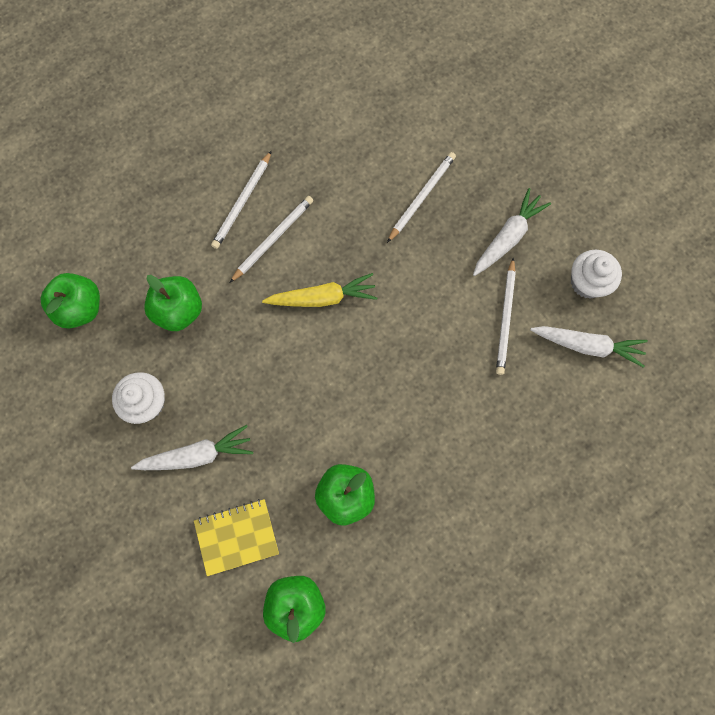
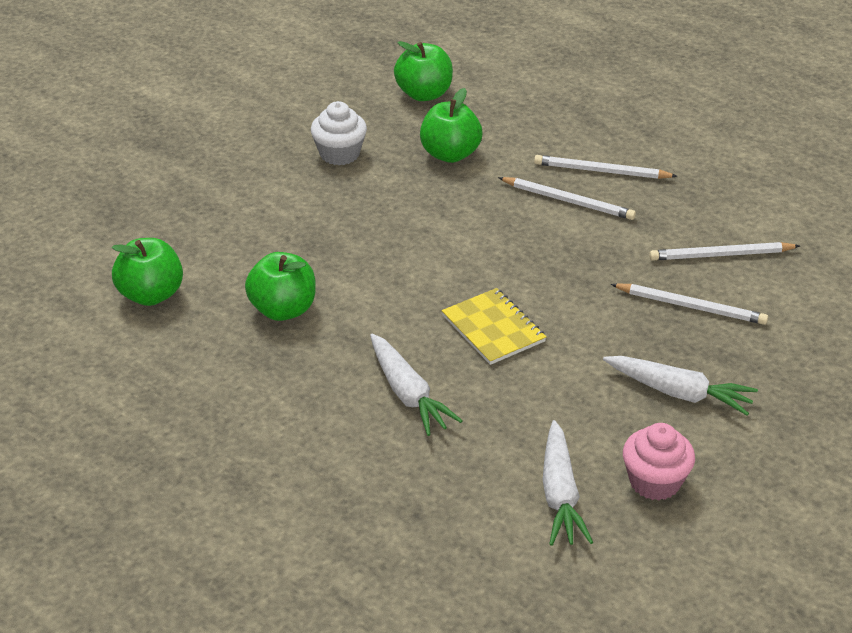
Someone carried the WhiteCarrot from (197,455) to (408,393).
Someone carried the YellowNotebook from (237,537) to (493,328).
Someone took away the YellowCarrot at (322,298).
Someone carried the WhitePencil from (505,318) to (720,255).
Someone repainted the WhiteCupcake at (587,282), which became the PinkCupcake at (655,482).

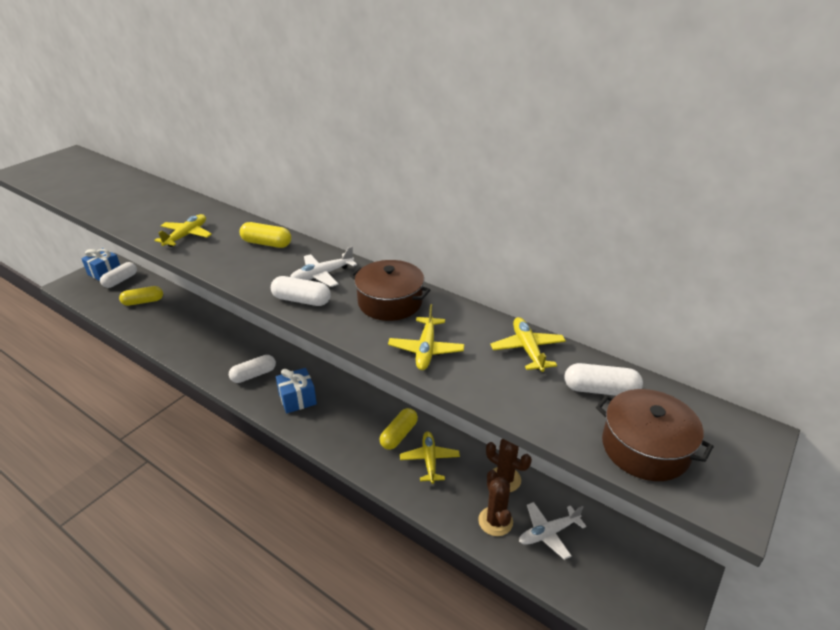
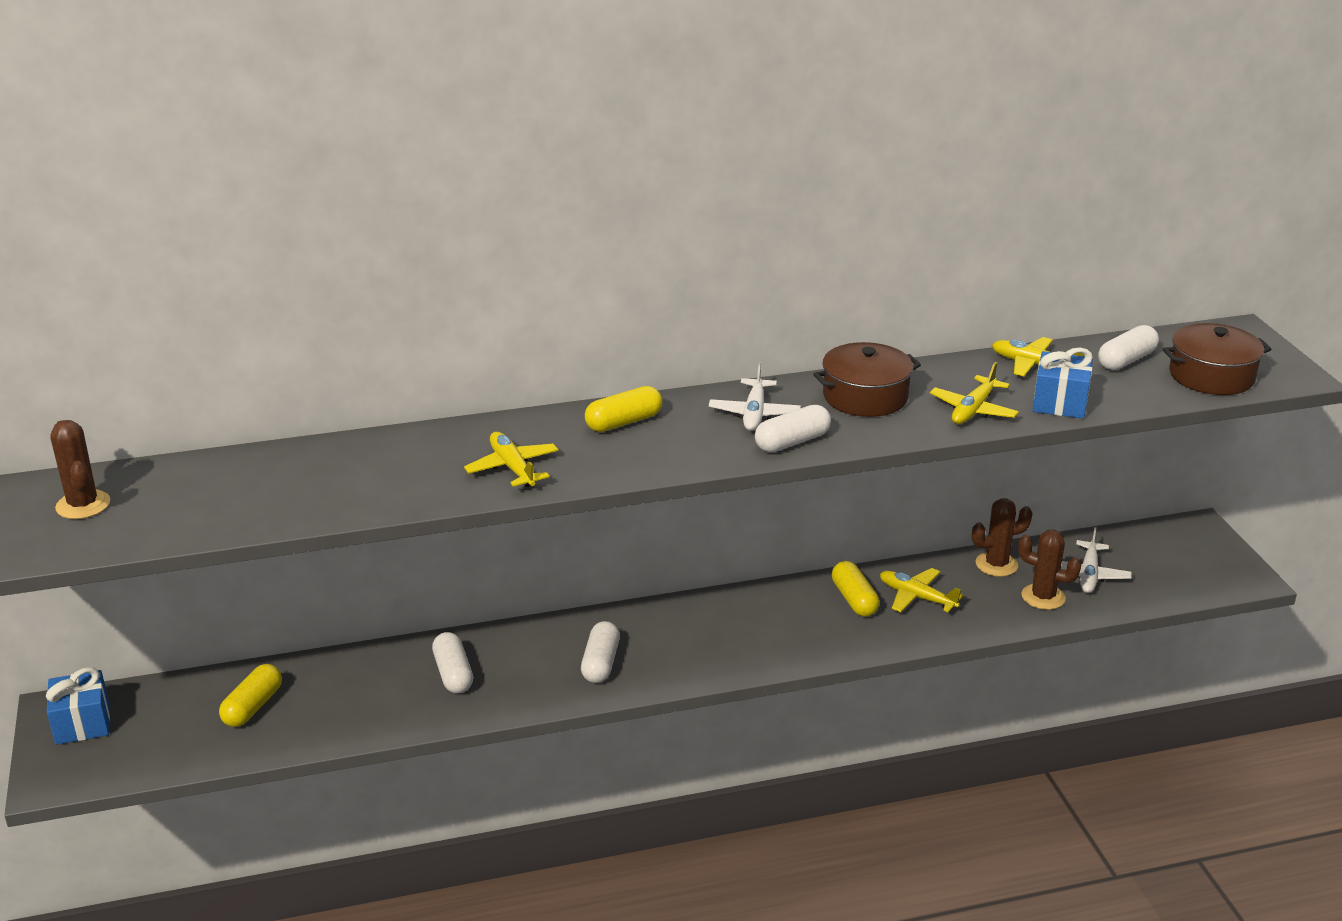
Someone carried the WhiteCapsule from (120,280) to (453,674).
Someone carried the BlueGift from (297,399) to (1060,403).
Someone rotated the YellowPlane at (426,349) by 75 degrees clockwise.
Someone put down the BrownCactus at (83,505).

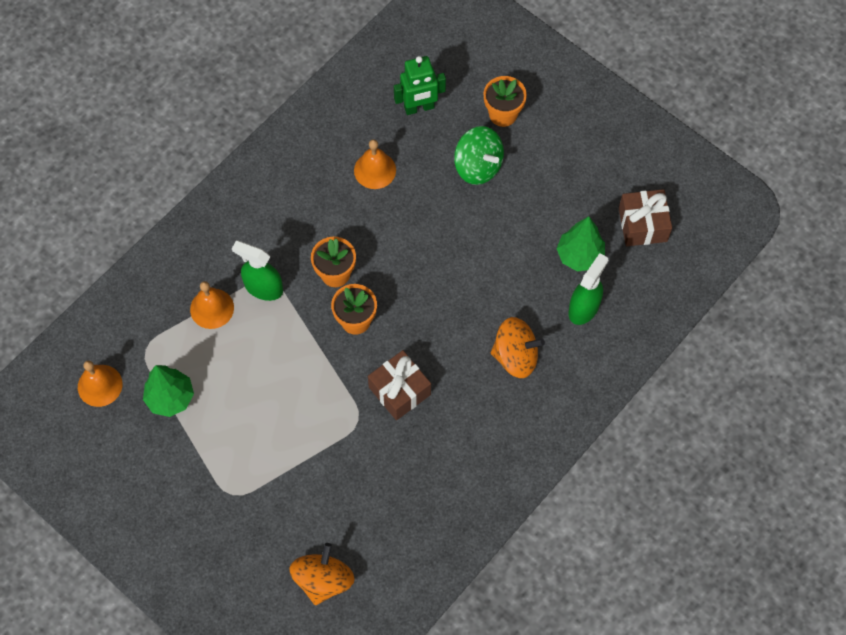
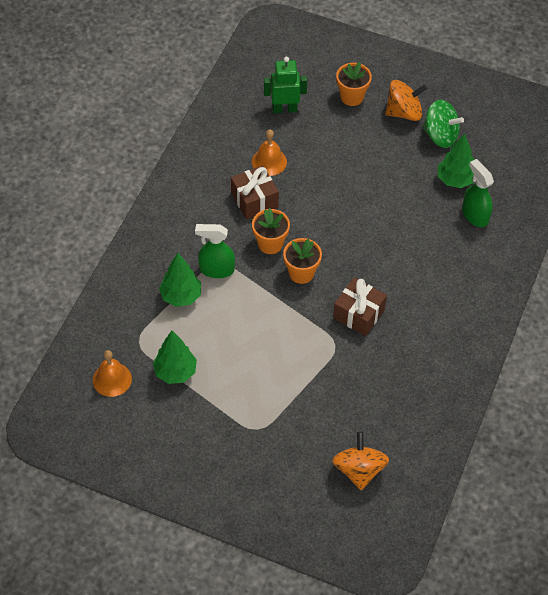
Someone swapped the OrangeBell at (212,308) for the GreenTree at (181,296).
Someone rotated the GreenRobot at (419,108) by 150 degrees counterclockwise.
Someone carried the GreenSpinningTop from (478,166) to (440,136).
Someone carried the OrangeSpinningTop from (515,356) to (404,112).
Someone rotated the GreenSprayBottle at (584,308) by 45 degrees counterclockwise.
Someone carried the BrownGift from (642,225) to (254,200).

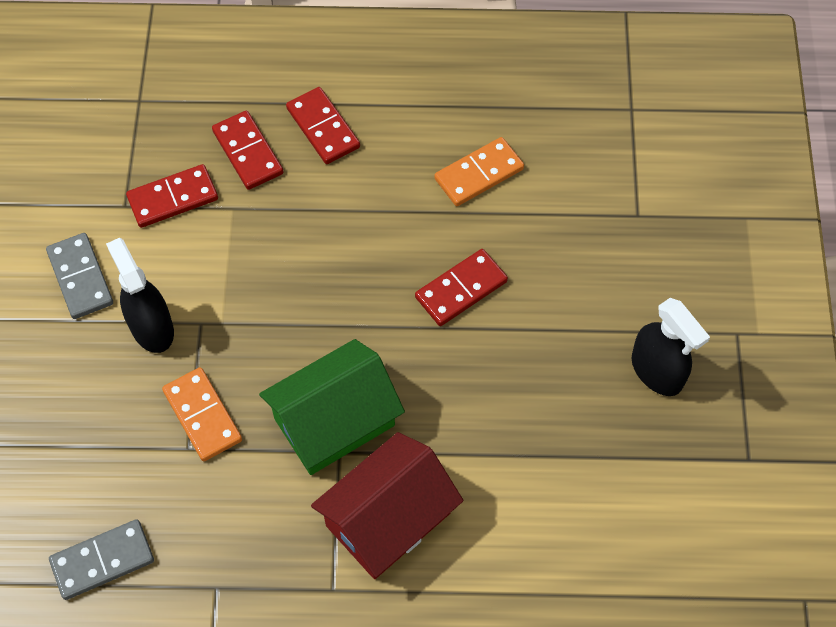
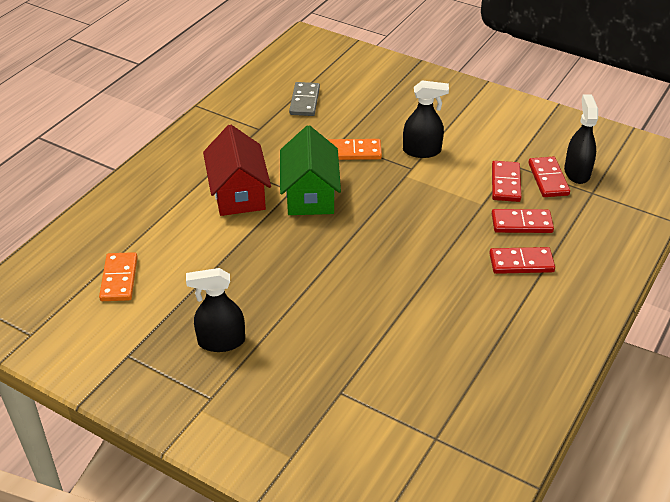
Someone took away the GreyDomino at (80,278).
Someone carried the RedDomino from (461,289) to (548,179).
Someone carried the OrangeDomino from (479,174) to (119,279).
Someone put down the BlackSprayBottle at (577,172).

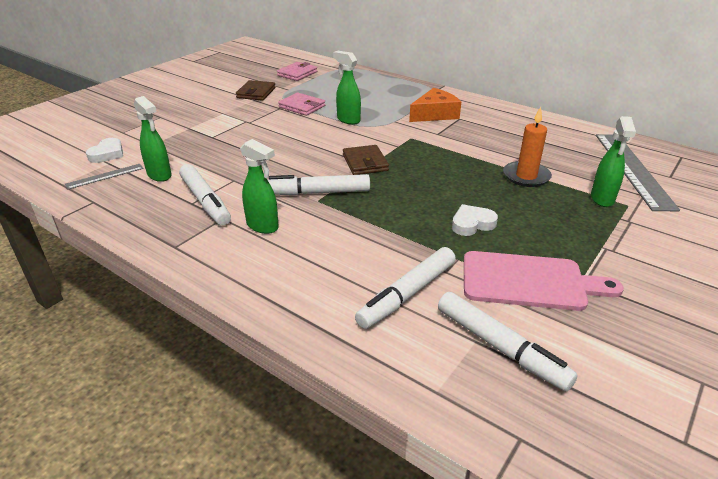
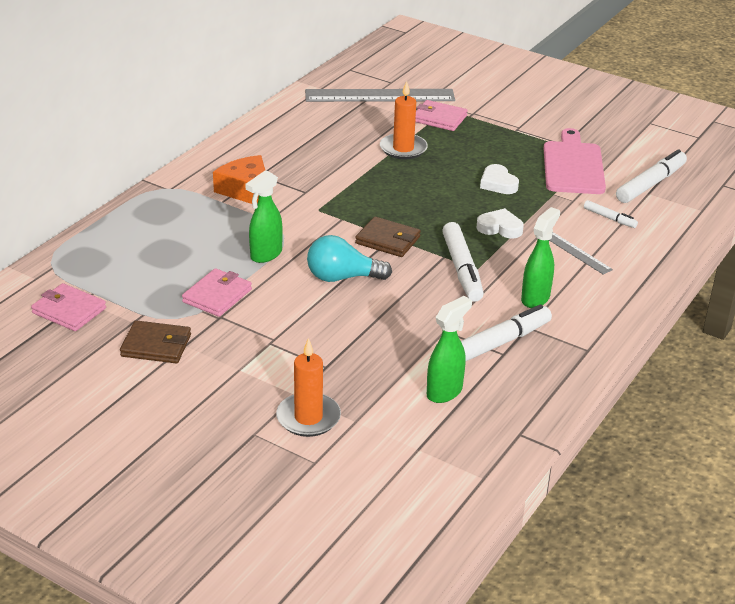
Someone carried the GreyRuler from (105,176) to (577,252).
Someone carried the WhiteHeart from (107,154) to (500,228).
Someone rotated the BrownWallet at (365,163) by 45 degrees clockwise.
Someone scaled the WhiteMarker at (407,294) by 0.52.
Someone swapped the GreenSprayBottle at (602,199) for the PinkWallet at (439,118).
Someone put down the OrangeCandle at (308,418).
Someone put down the TurquoiseLightBulb at (342,277).

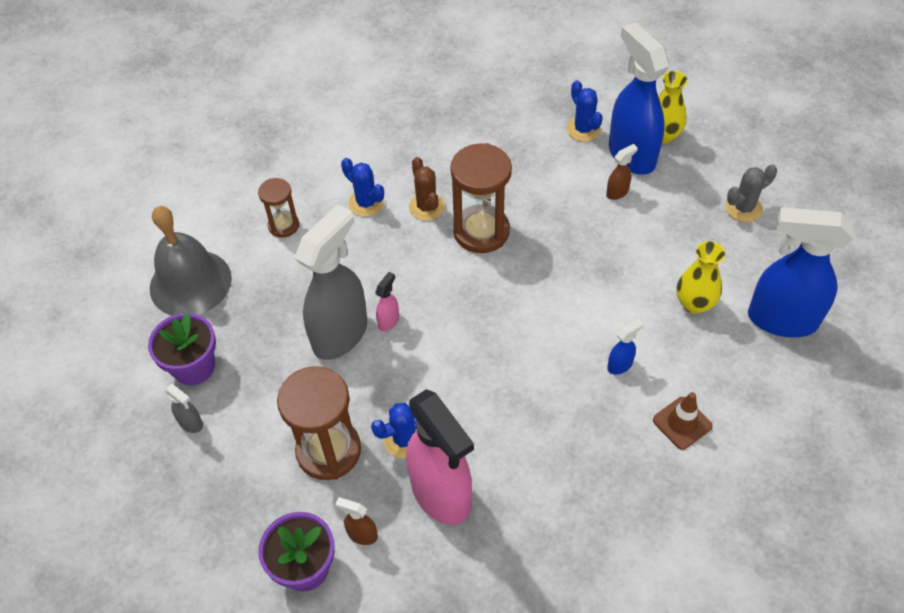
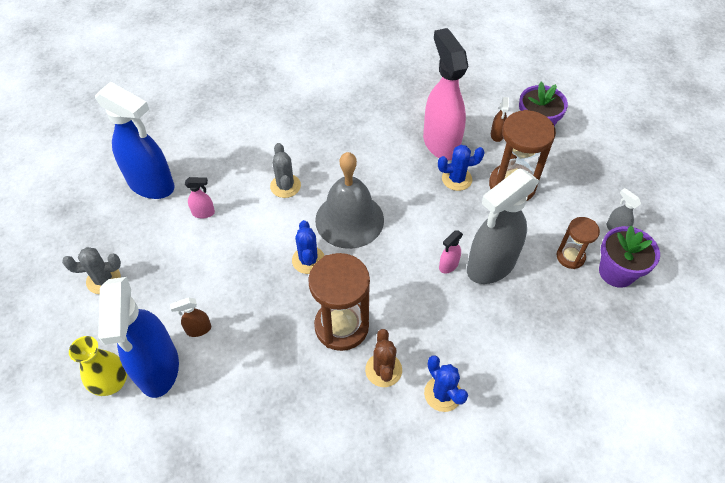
Someone carried the GreyBell from (190,283) to (349,219).
Someone carried the BrownHourglass from (283,225) to (570,257).
Someone rotated the BrownSprayBottle at (362,534) by 60 degrees clockwise.
Someone carried the BlueCactus from (583,129) to (308,260).
Someone swapped the BlueSprayBottle at (620,365) for the GreyCactus at (285,186).
Someone took away the BrownTrafficCone at (682,423).
Someone swapped the YellowVase at (694,303) for the PinkSprayBottle at (204,213).

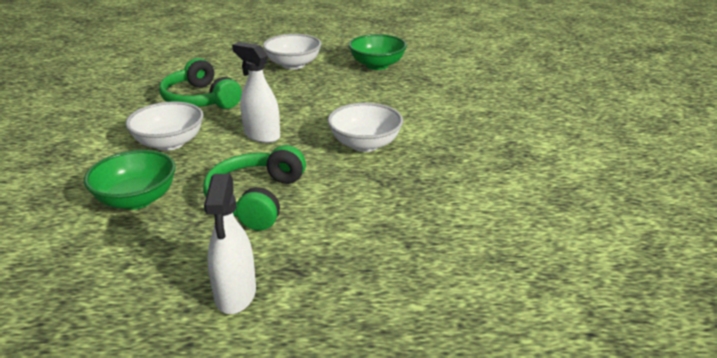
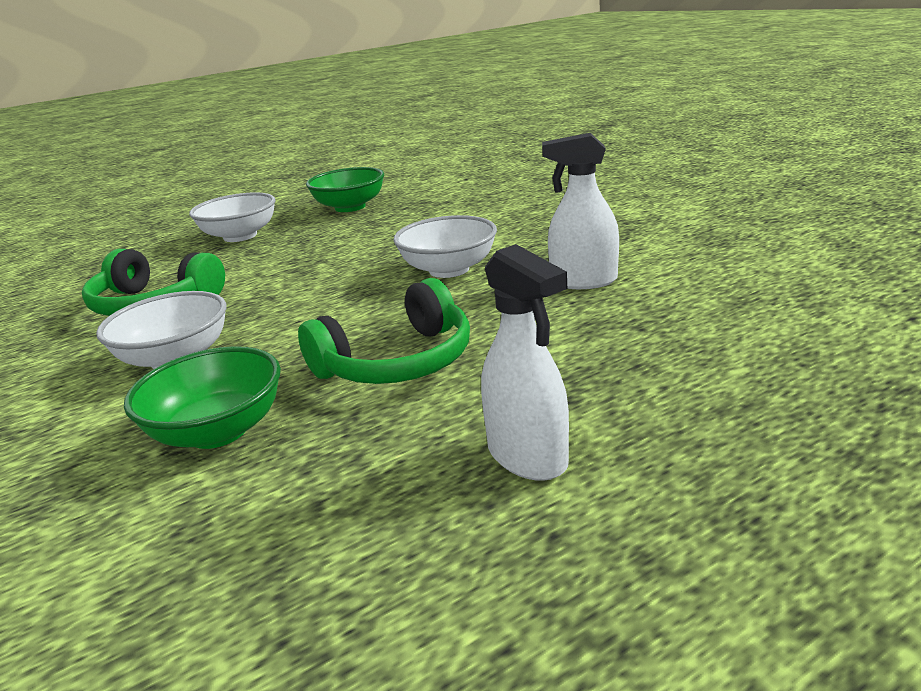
Someone rotated the GreenHeadphones at (256,199) by 105 degrees counterclockwise.
Someone carried the WhiteSprayBottle from (261,135) to (583,281).

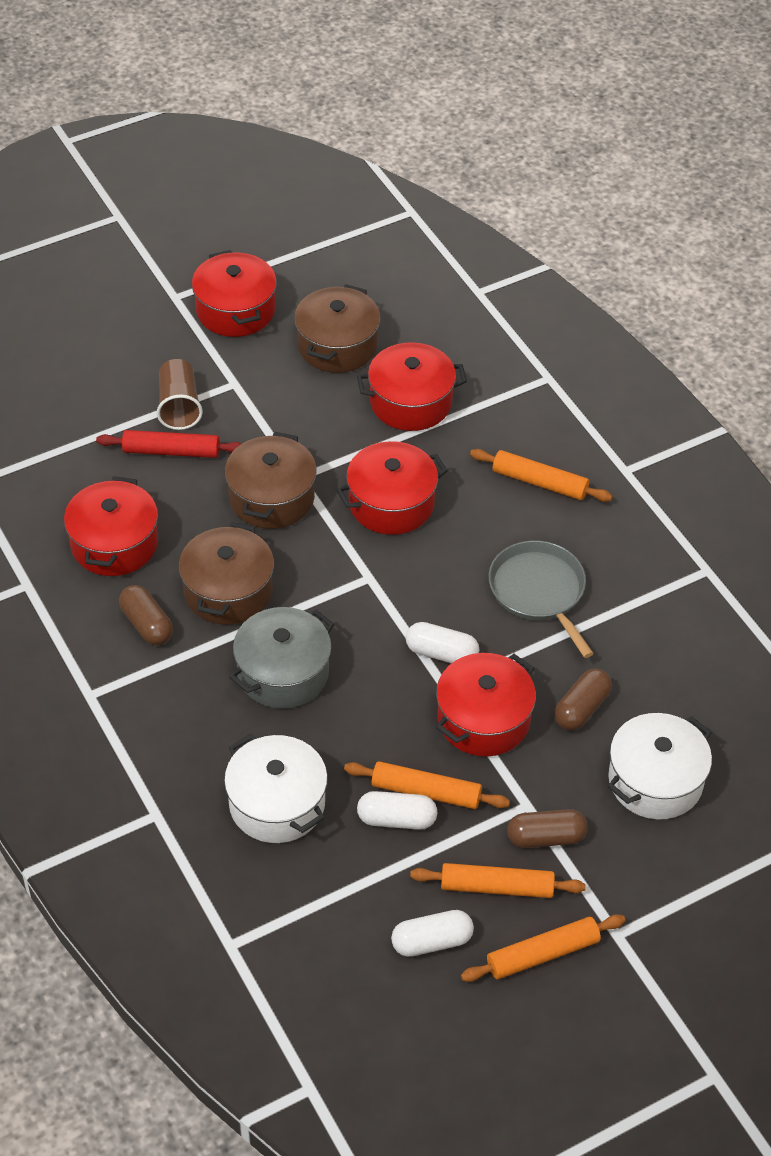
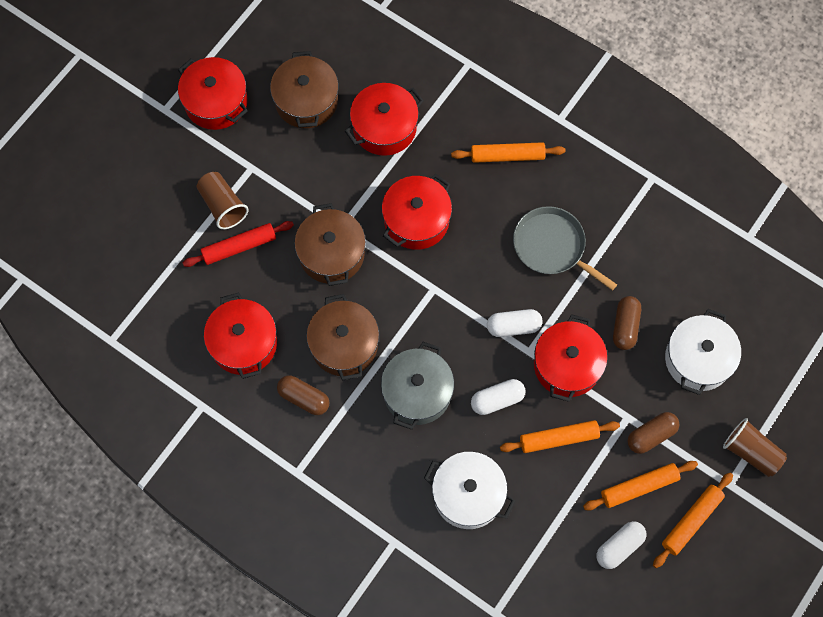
Someone carried the WhiteCapsule from (396,819) to (497,400).
Someone put down the BrownCup at (751,452).

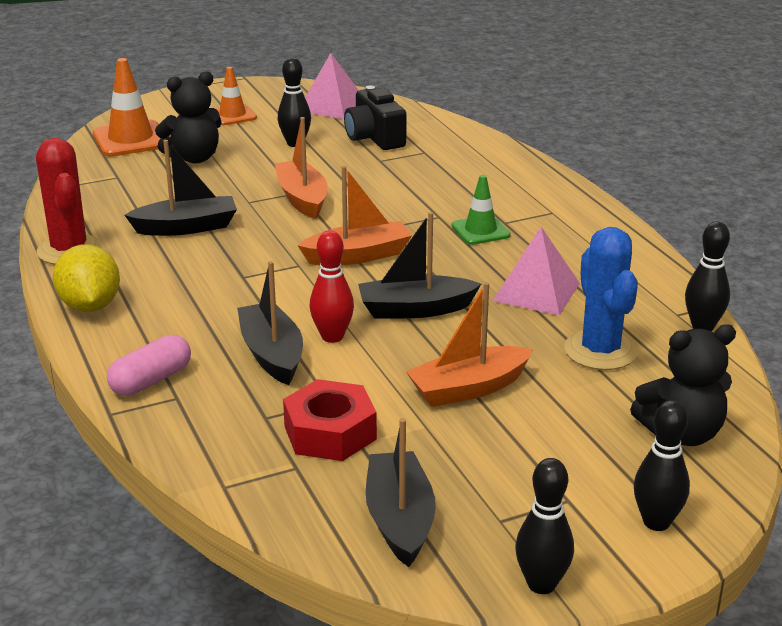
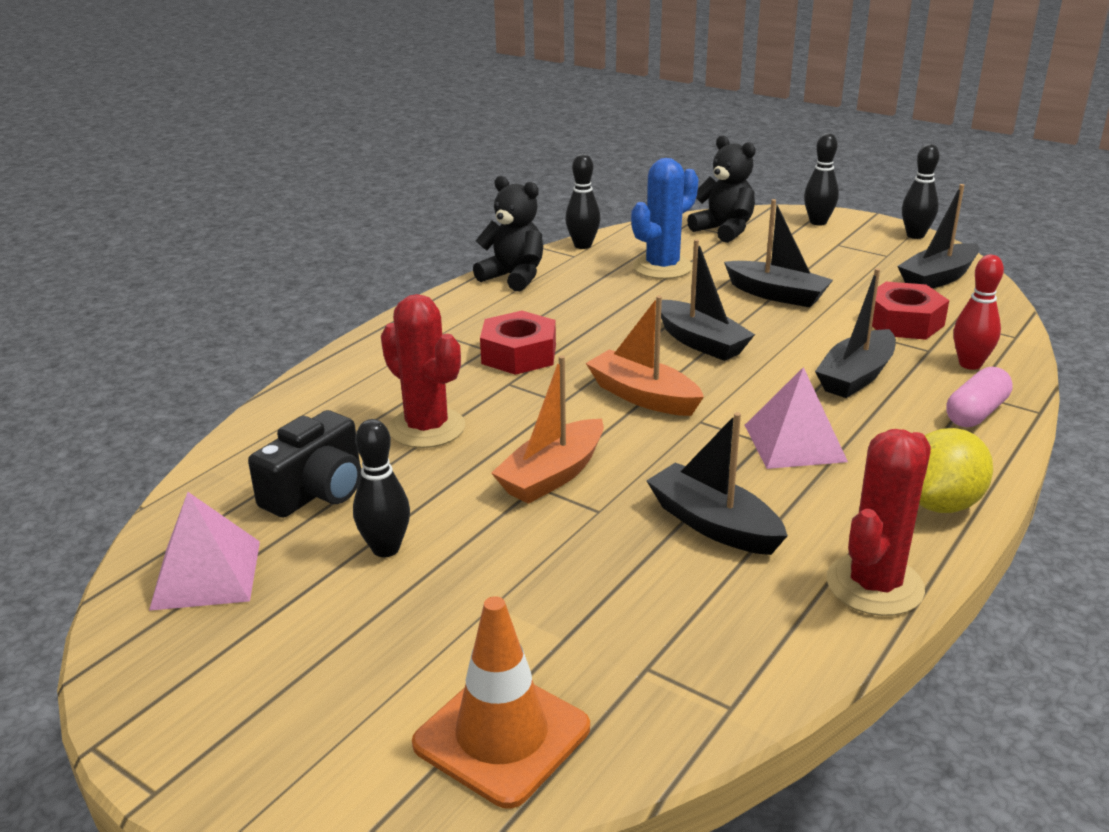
Someone rotated the PinkCapsule at (151,380) by 60 degrees counterclockwise.
Someone carried the BlackTeddyBear from (194,158) to (513,277).
Someone took away the OrangeTrafficCone at (232,115).
Someone carried the RedBowlingPin from (332,337) to (970,364).
Someone repainted the OrangeBoat at (468,388), which became the BlackBoat at (776,294).
Someone swapped the GreenTrafficCone at (480,230) for the RedNut at (519,354).
Someone carried the PinkPyramid from (536,292) to (795,443).
Someone put down the RedCactus at (427,428).

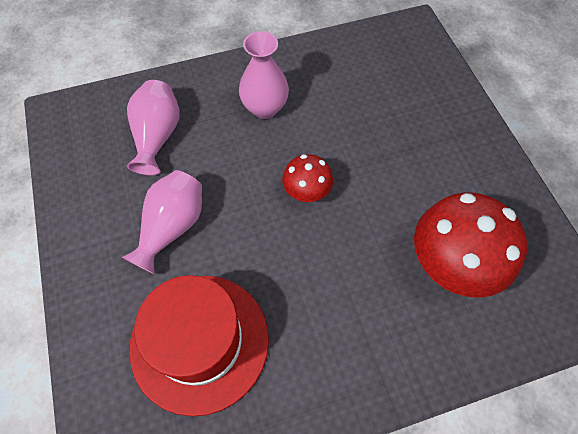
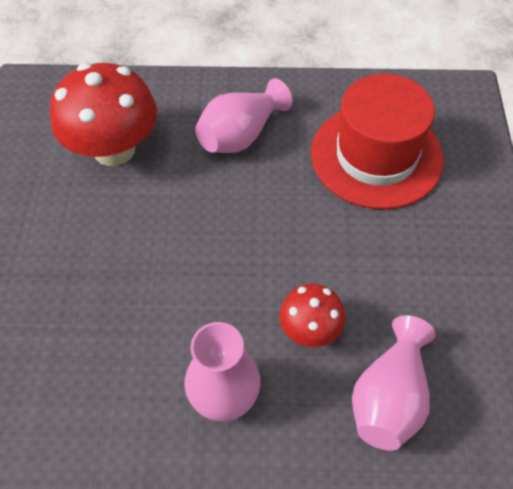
Someone carried the PinkVase from (172,227) to (241,135).
Someone carried the RedMushroom from (306,192) to (310,330).

